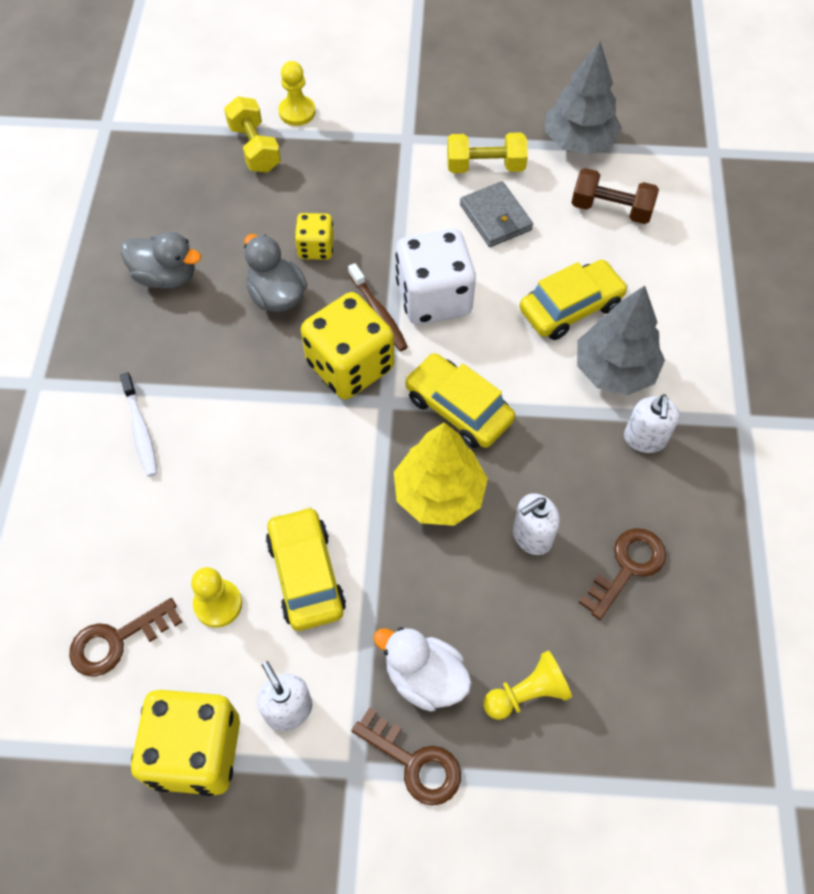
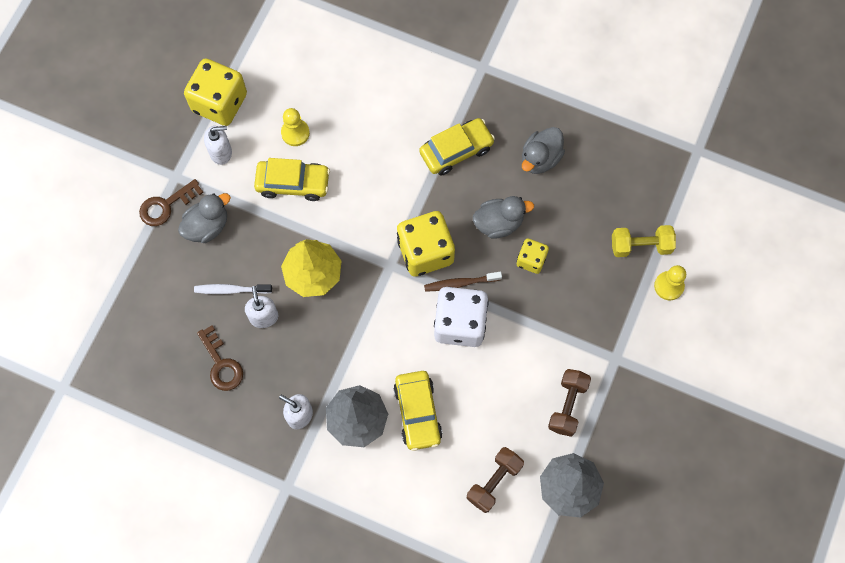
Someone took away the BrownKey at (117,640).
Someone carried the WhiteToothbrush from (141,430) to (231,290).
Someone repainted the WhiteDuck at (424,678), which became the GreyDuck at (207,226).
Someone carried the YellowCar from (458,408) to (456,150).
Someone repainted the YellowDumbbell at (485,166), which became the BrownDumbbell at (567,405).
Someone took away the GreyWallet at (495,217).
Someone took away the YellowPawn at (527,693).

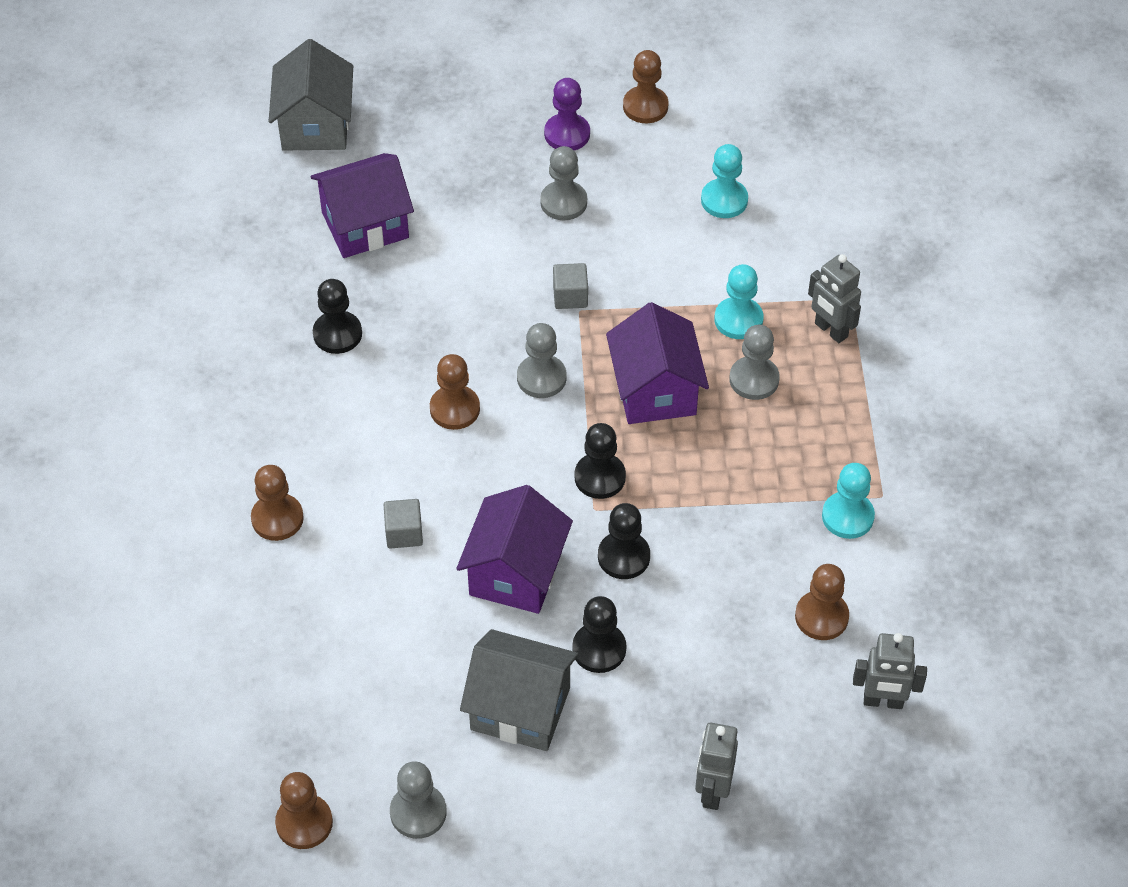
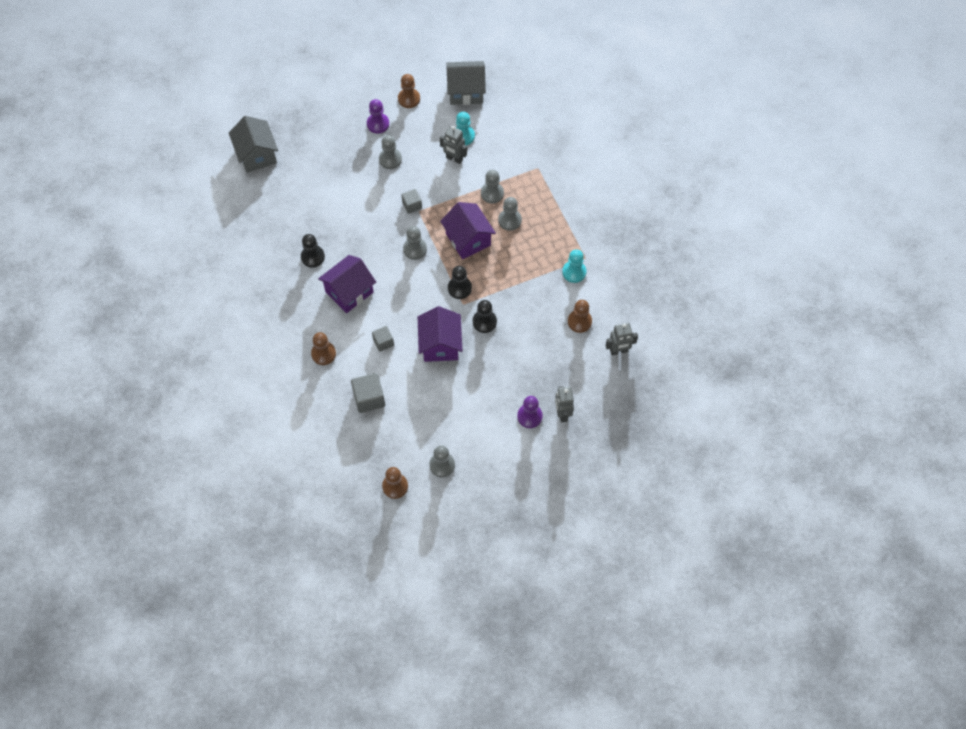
Someone carried the PurpleHouse from (365,225) to (349,292).
Someone took away the BrownPawn at (455,409).
Someone carried the GreyHouse from (520,708) to (466,91).
Someone took away the BlackPawn at (599,649).
Someone repainted the TurquoisePawn at (738,320), which became the GreyPawn at (492,193).
Someone carried the GreyRobot from (830,330) to (454,159).
Someone put down the GreyCube at (369,398).
Someone put down the PurplePawn at (529,416).

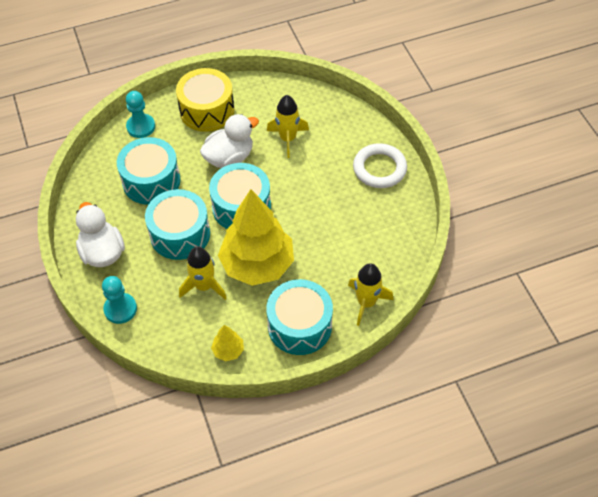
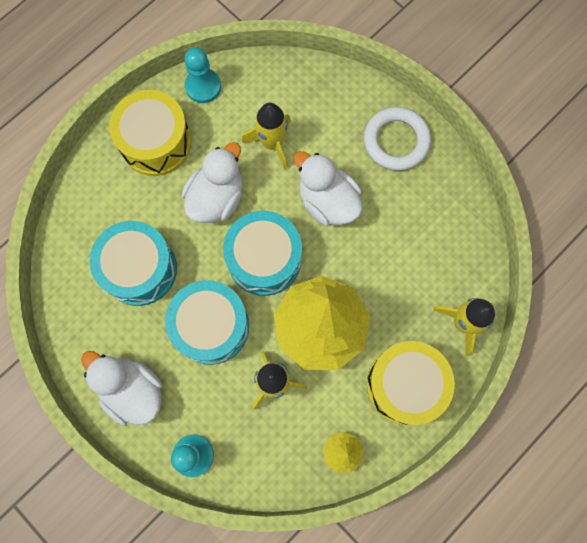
Someone carried the TurquoisePawn from (141,127) to (203,86).
Someone repainted the TurquoiseDrum at (299,326), which became the YellowDrum at (405,384).
Someone put down the WhiteDuck at (327,201).

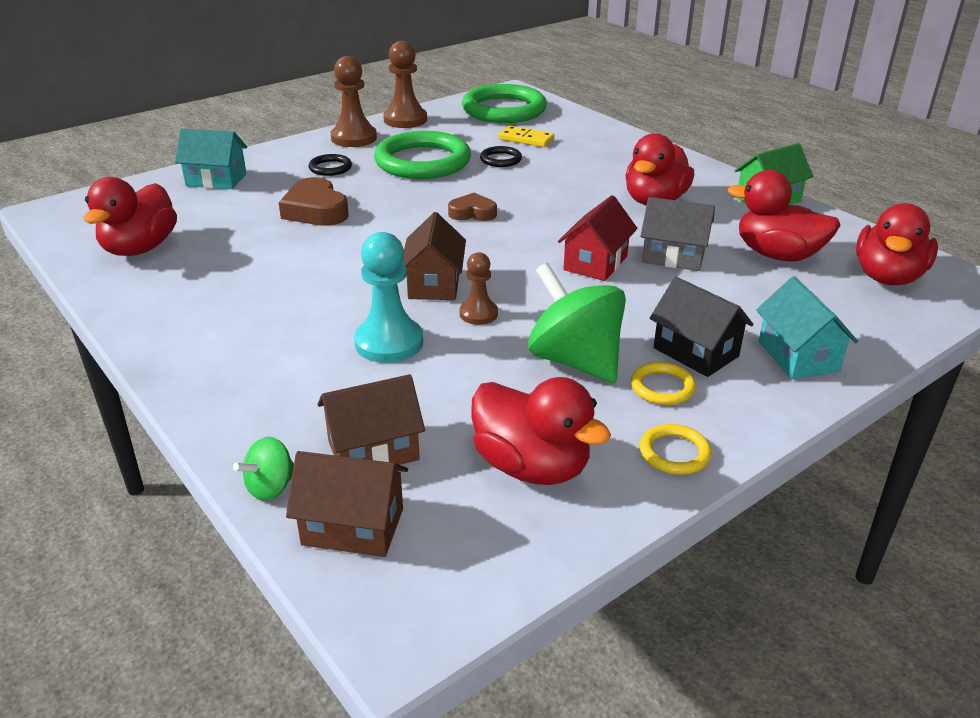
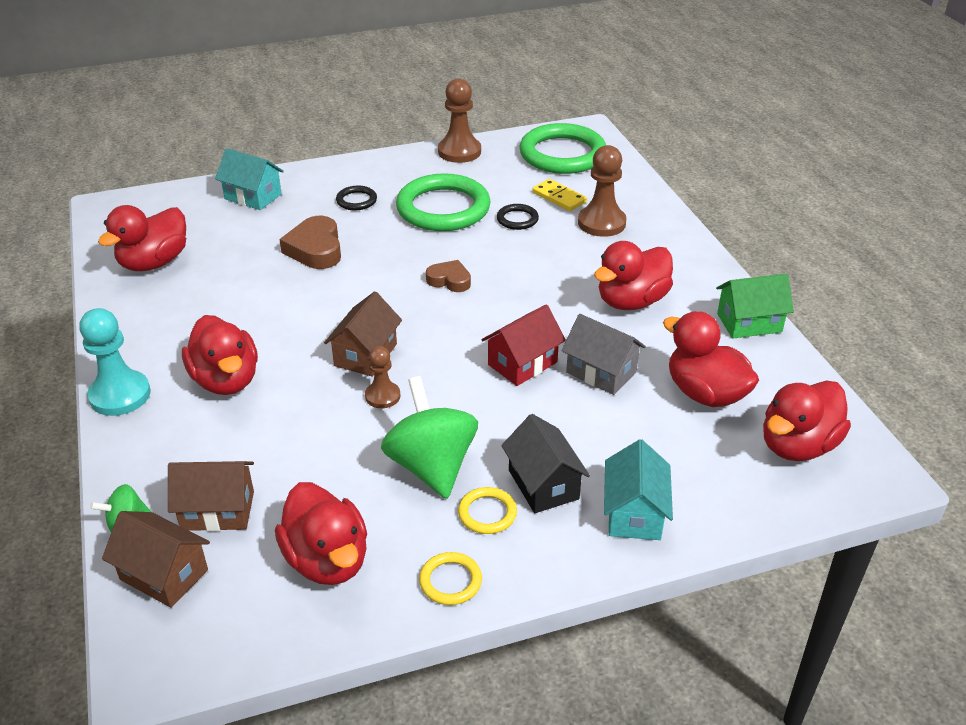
Someone carried the BrownPawn from (354,138) to (601,223).
Someone carried the TurquoisePawn from (389,343) to (120,395).
Someone put down the RedDuck at (226,380).

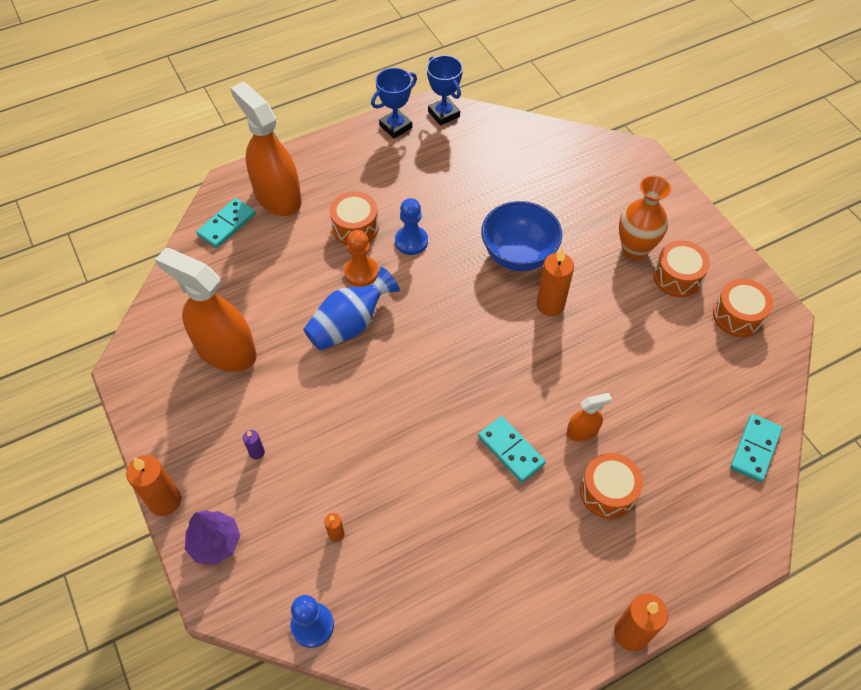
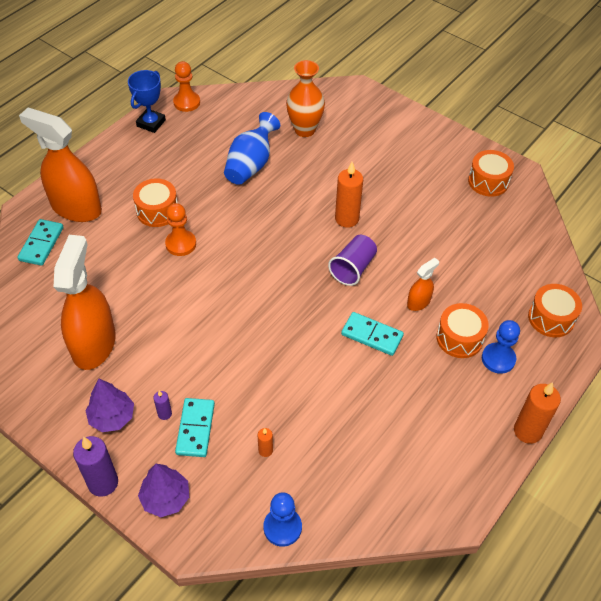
Someone repainted the OrangeCandle at (165,501), which became the PurpleCandle at (103,483).
Someone rotated the OrangeSprayBottle at (225,350) by 90 degrees clockwise.
Someone carried the BlueVase from (350,324) to (251,164).
Someone carried the BluePawn from (411,241) to (498,359).
Someone swapped the BlueTrophy at (443,114) for the OrangePawn at (187,102).
Someone took away the BlueBowl at (518,254).
Someone carried the OrangeVase from (634,249) to (304,130).
Someone carried the OrangeDrum from (677,277) to (551,318).
Someone carried the TurquoiseDomino from (754,449) to (195,428).
Someone put down the PurpleTree at (112,417).
Someone put down the PurpleCup at (353,268).

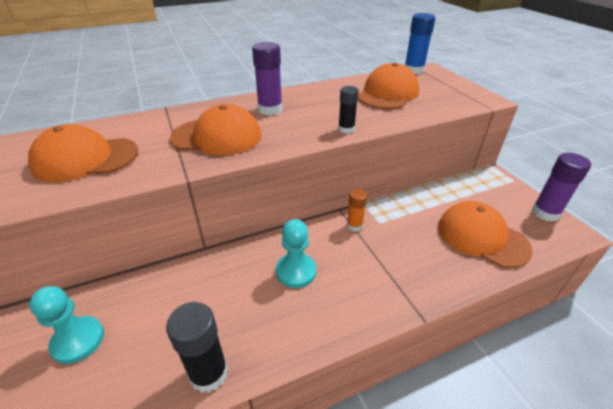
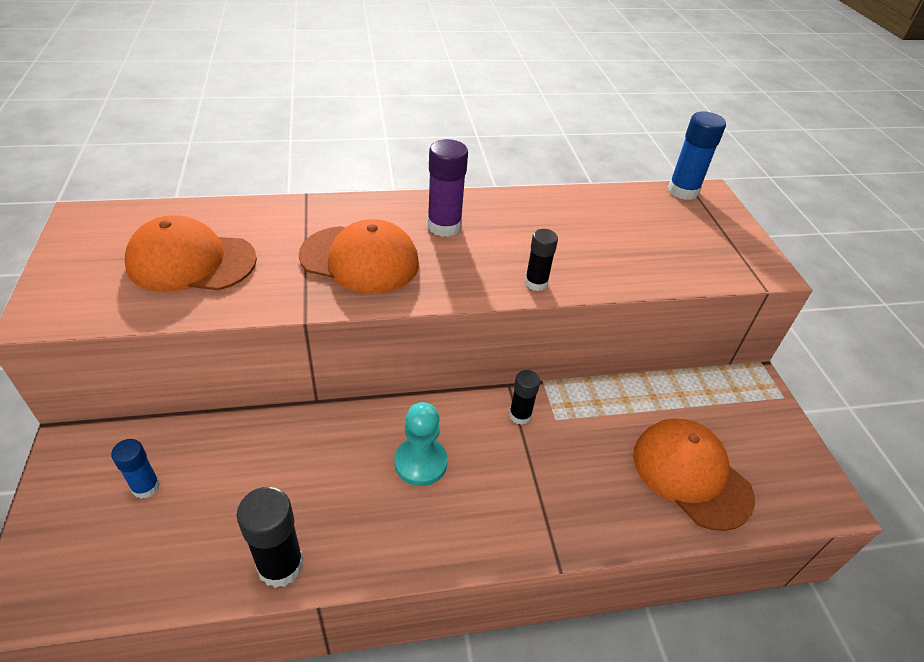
Someone swapped the TurquoisePawn at (78,340) for the BlueGlueStick at (146,487).
Someone repainted the OrangeGlueStick at (354,226), which became the BlackGlueStick at (520,415).
Someone took away the OrangeCap at (388,93).
Someone took away the PurpleGlueStick at (545,213).

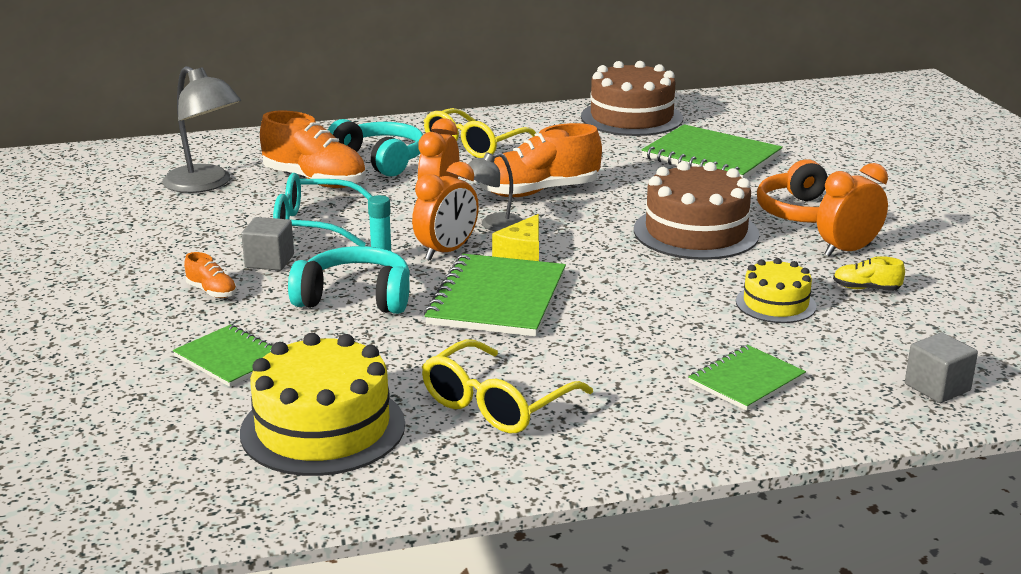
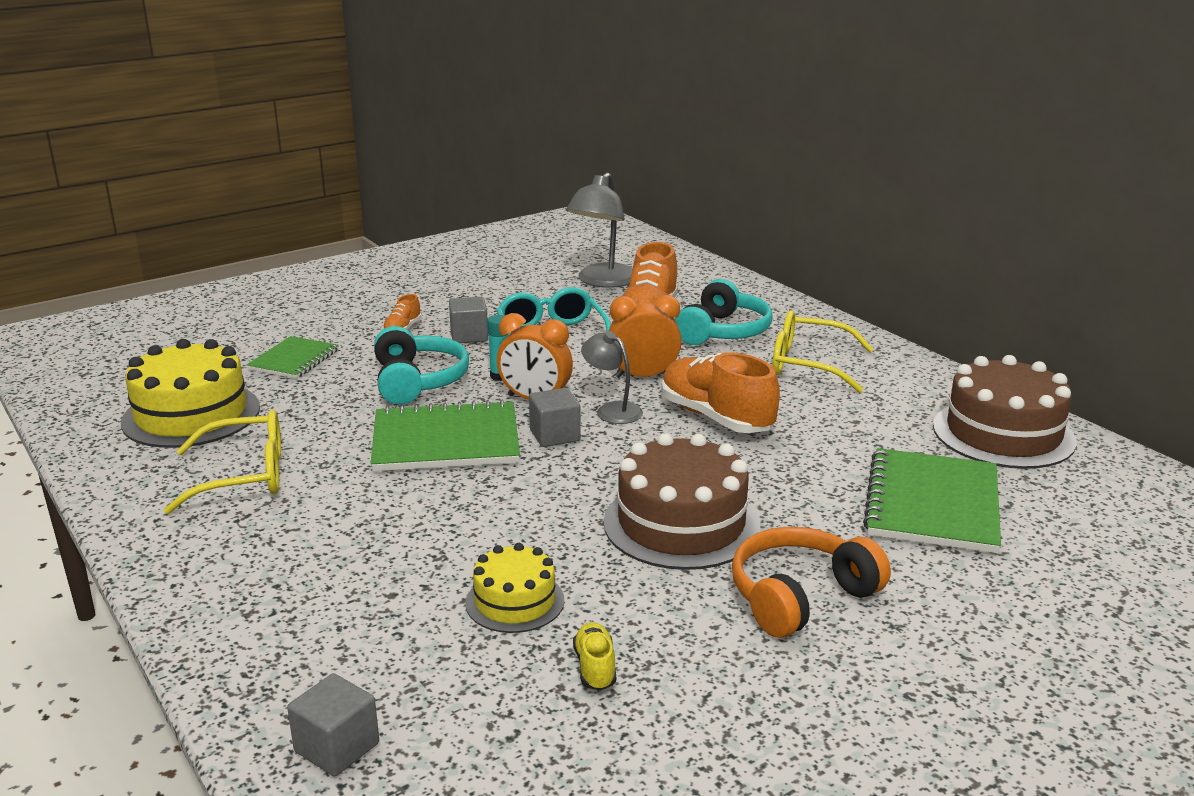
Someone rotated the YellowGlasses at (497,403) by 150 degrees clockwise.
Someone swapped the YellowCheese at (522,253) for the GreyCube at (555,435).
Someone took away the GreenNotebook at (746,380).
Someone took away the OrangeClock at (847,250).

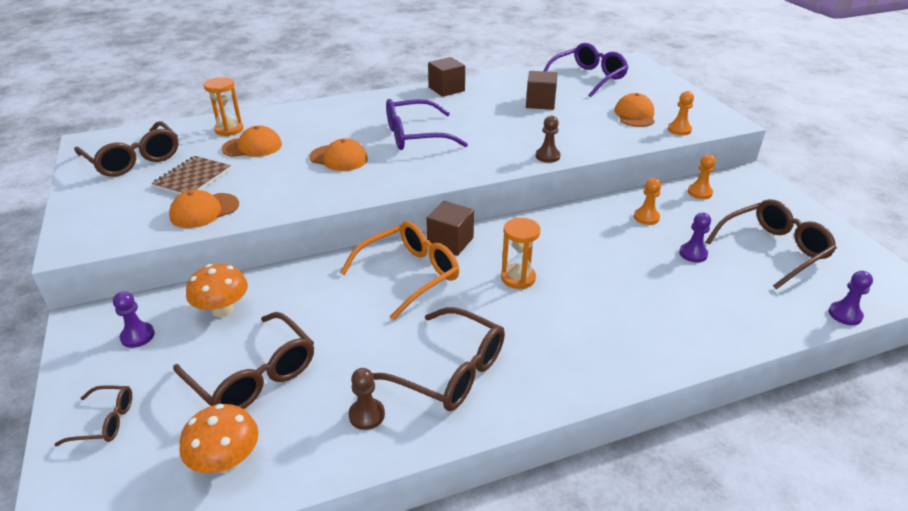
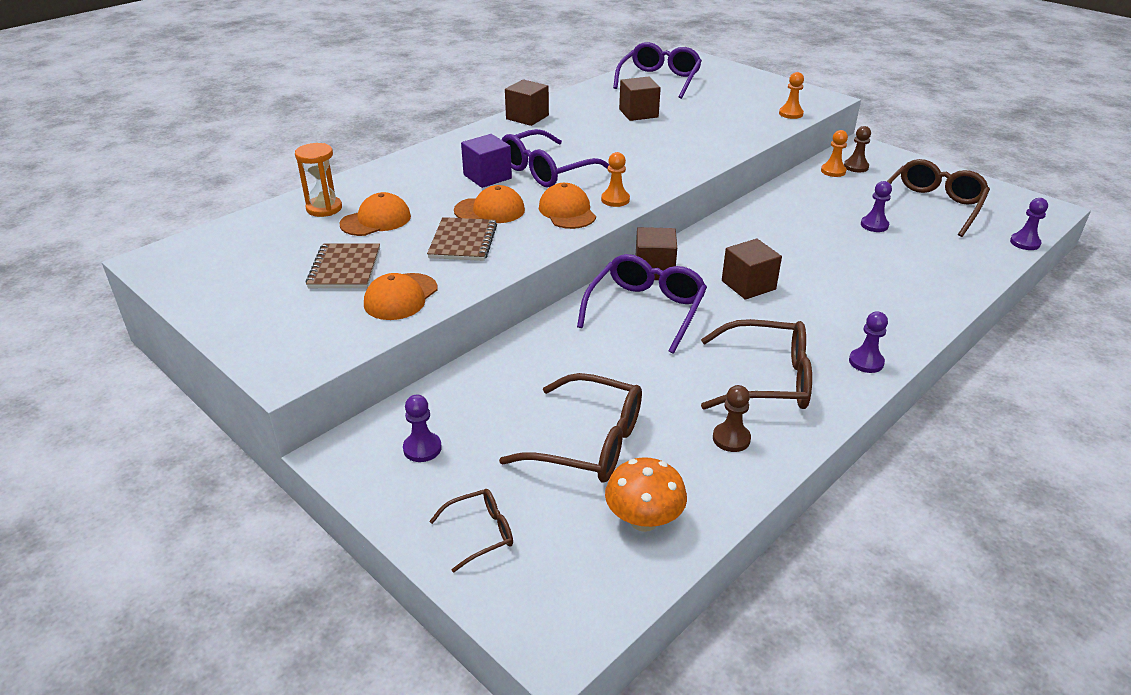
Someone took away the BrownGlasses at (133,159).
Someone took away the OrangeMushroom at (223,310).
Someone repainted the OrangeGlasses at (408,275), which became the PurpleGlasses at (645,311).
Someone swapped the OrangeHourglass at (518,278) for the BrownCube at (748,285).
Someone carried the BrownPawn from (547,156) to (856,167).
Someone carried the OrangeCap from (635,115) to (567,211).
Someone carried the OrangePawn from (646,217) to (615,200).
Someone put down the BrownNotebook at (463,241).
Someone put down the PurpleCube at (487,176).
Someone put down the PurplePawn at (866,362).

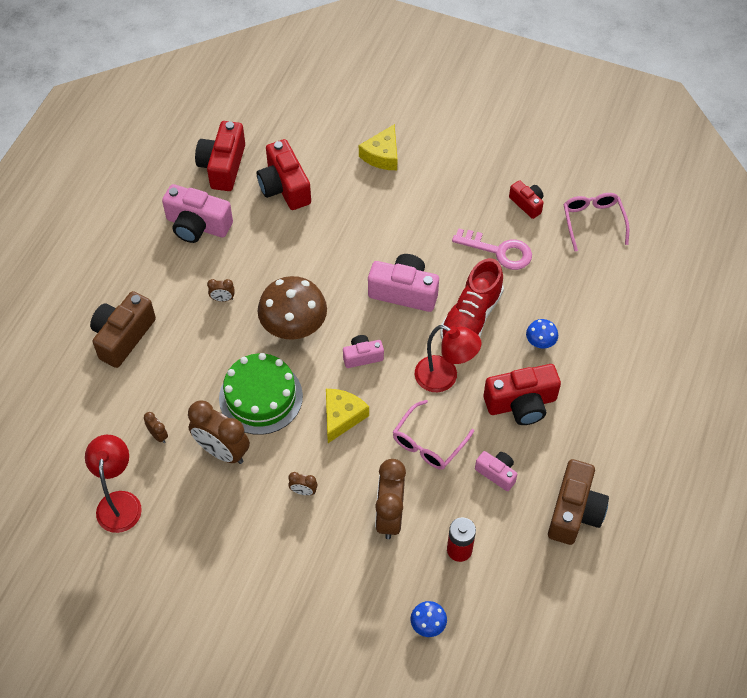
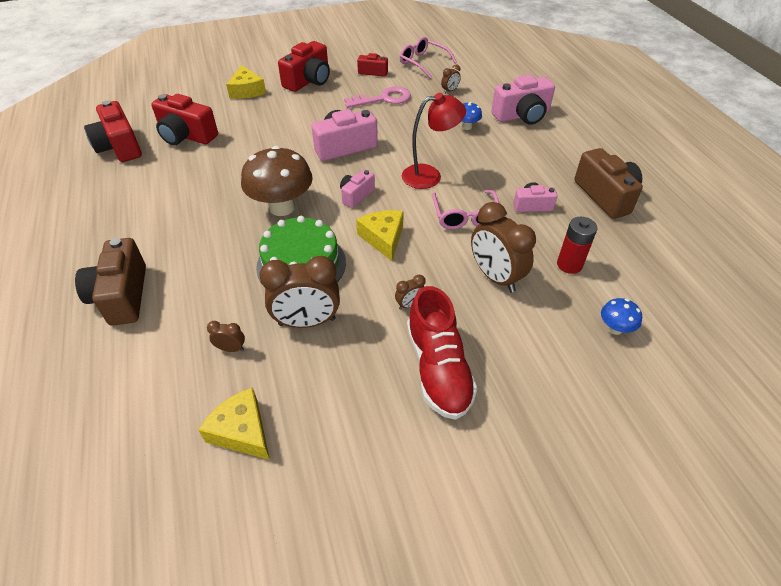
Someone swapped the RedLamp at (119,502) for the YellowCheese at (242,431).
Someone carried the PinkCamera from (197,225) to (522,115).
Someone carried the BrownClock from (222,299) to (450,91).
Someone carried the RedShoe from (471,318) to (438,368).
Someone carried the RedCamera from (521,403) to (308,81).

